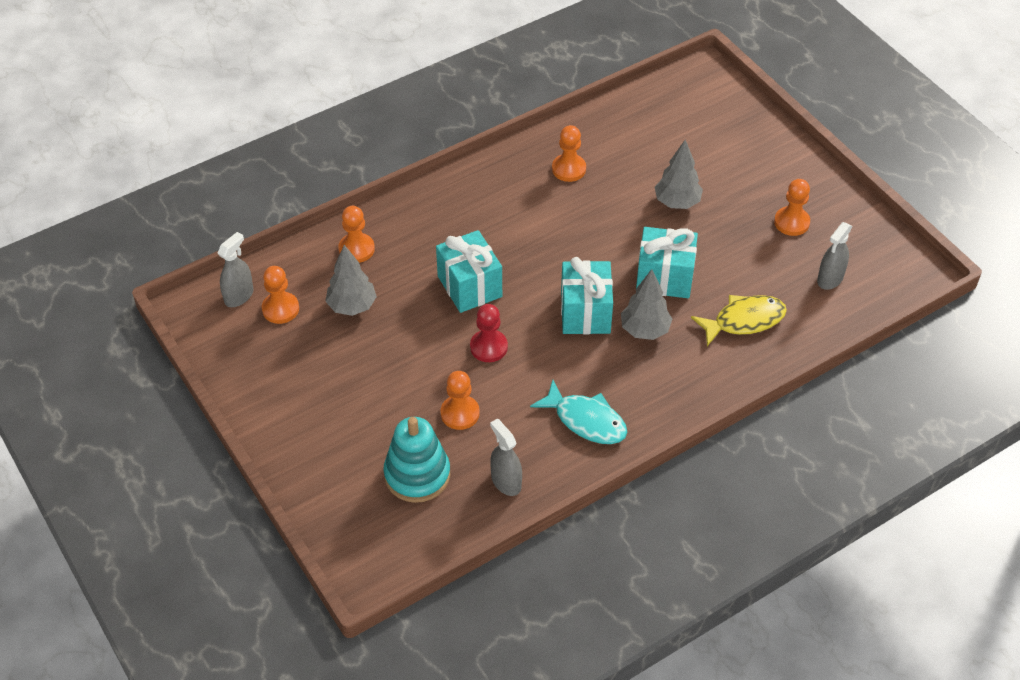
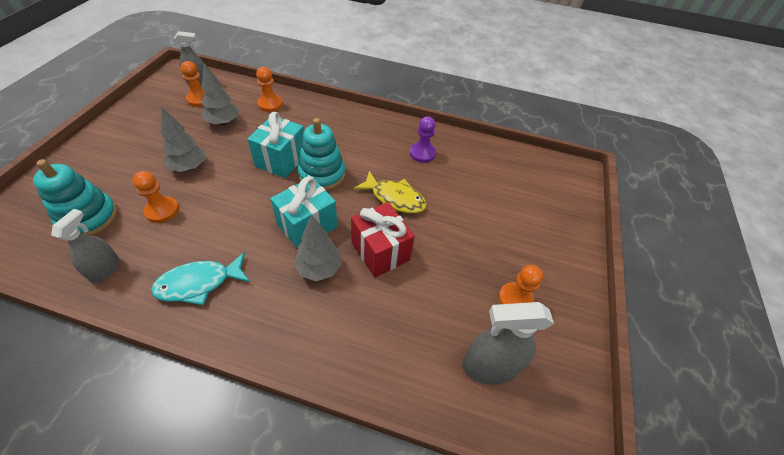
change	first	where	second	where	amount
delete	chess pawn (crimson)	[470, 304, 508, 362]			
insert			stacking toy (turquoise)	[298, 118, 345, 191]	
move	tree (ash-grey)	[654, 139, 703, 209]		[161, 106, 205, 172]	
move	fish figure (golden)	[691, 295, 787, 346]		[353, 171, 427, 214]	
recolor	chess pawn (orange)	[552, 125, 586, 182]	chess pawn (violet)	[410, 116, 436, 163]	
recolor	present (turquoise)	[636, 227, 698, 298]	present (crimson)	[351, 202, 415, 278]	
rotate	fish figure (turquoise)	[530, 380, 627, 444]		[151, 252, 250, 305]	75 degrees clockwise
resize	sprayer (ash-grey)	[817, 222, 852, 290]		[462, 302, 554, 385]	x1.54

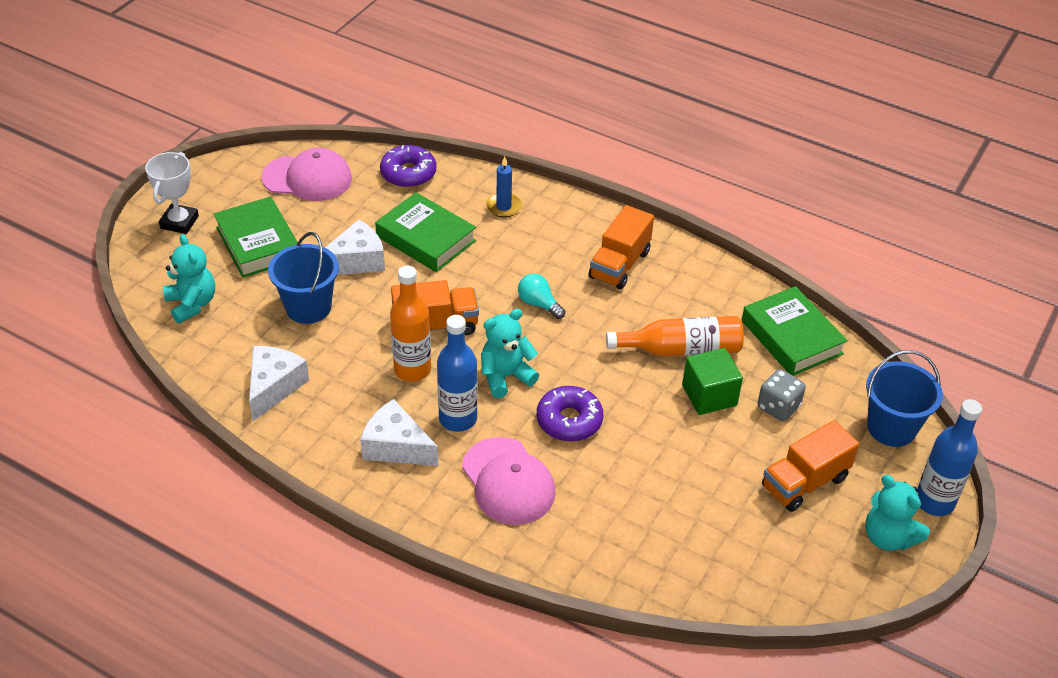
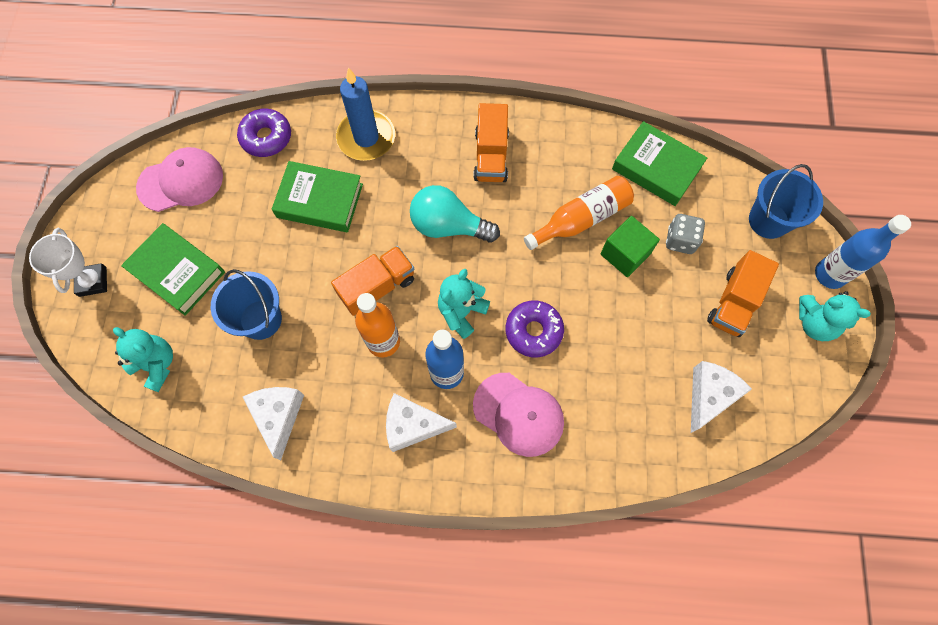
change	first	where	second	where	amount
move	cheese (snow-white)	[325, 220, 385, 275]		[691, 361, 752, 433]	
resize	candle (cobalt)	[486, 156, 522, 218]		[336, 67, 395, 161]	x1.79
resize	bulb (turquoise)	[518, 274, 565, 319]		[410, 185, 500, 243]	x1.79

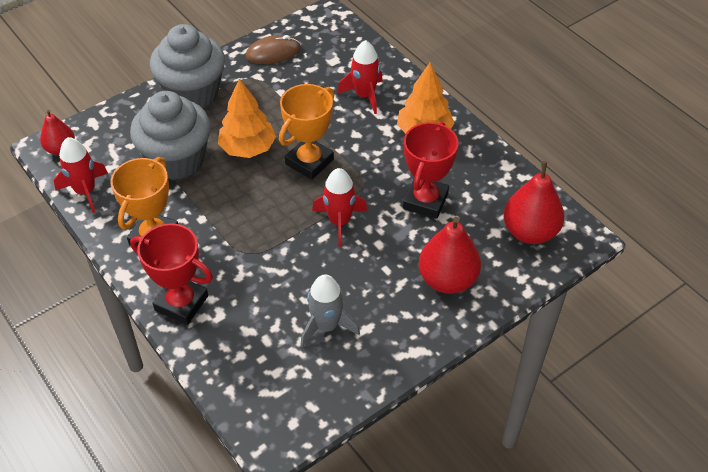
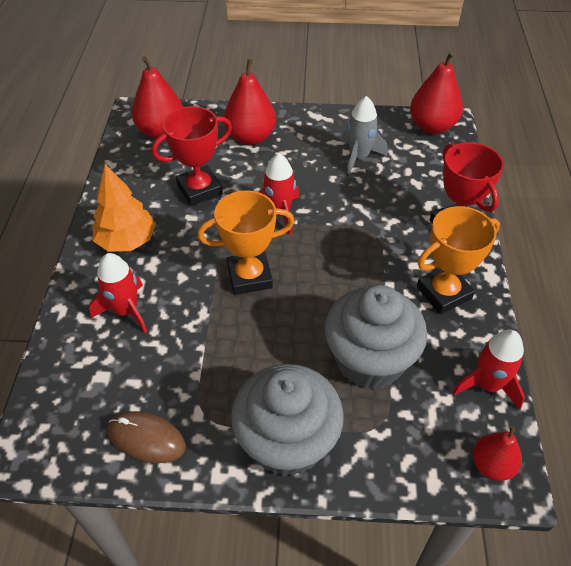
change	first	where	second	where	amount
delete	tree (orange)	[218, 79, 276, 158]			
insert			toy pear (crimson)	[410, 51, 463, 134]	

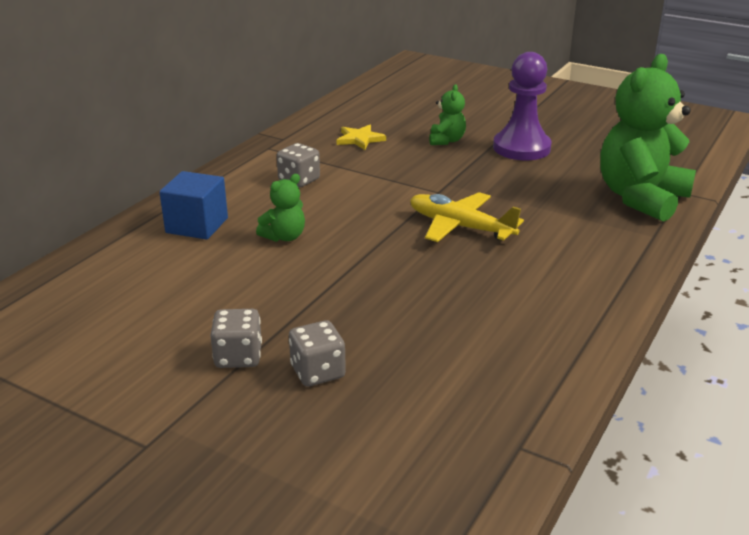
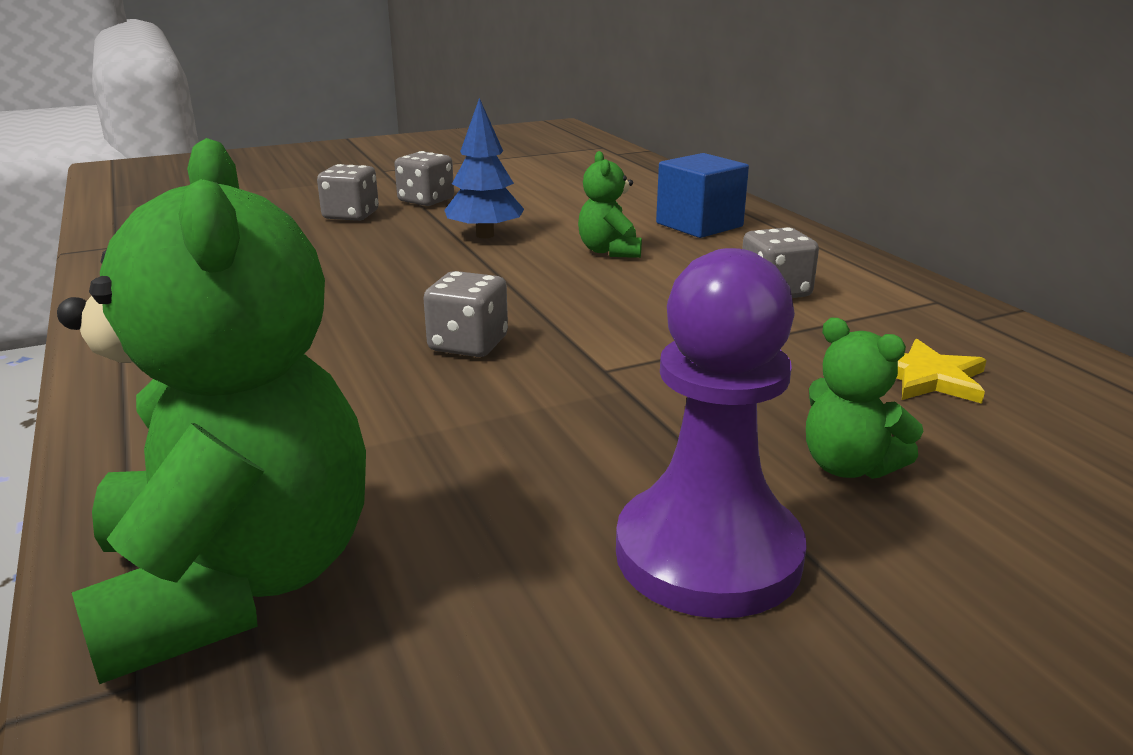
change	first	where	second	where	amount
insert			tree (cobalt)	[444, 98, 524, 238]	
replace	aeroplane (golden)	[410, 192, 524, 242]	dice (ash-grey)	[423, 271, 508, 357]	

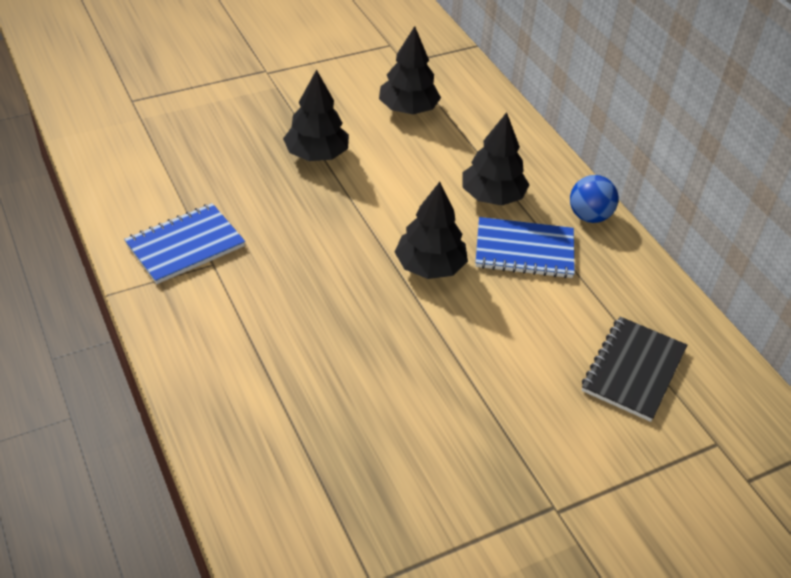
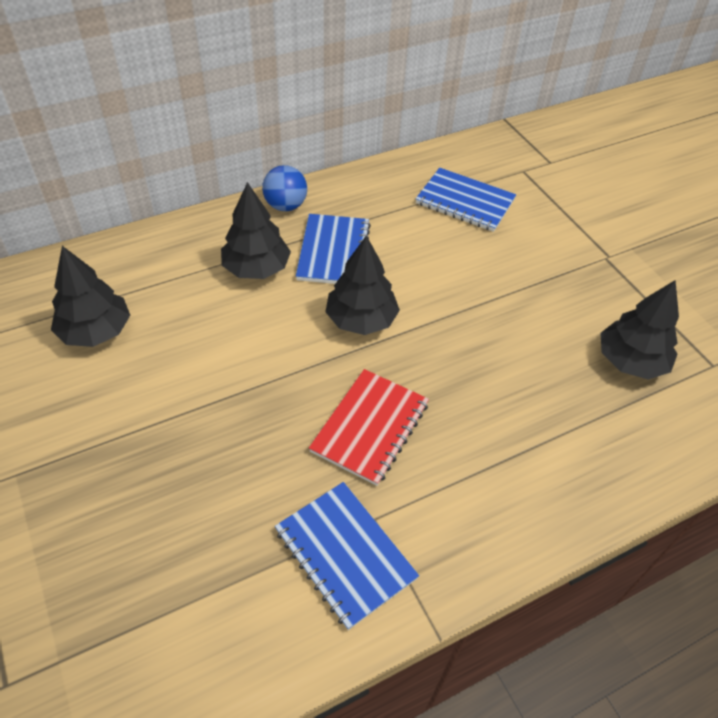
change	first	where	second	where	amount
insert			exercise book (crimson)	[309, 369, 429, 486]	
move	tree (jet-black)	[283, 69, 349, 161]		[600, 280, 679, 379]	
recolor	exercise book (jet-black)	[582, 316, 687, 422]	exercise book (cobalt)	[416, 168, 516, 232]	

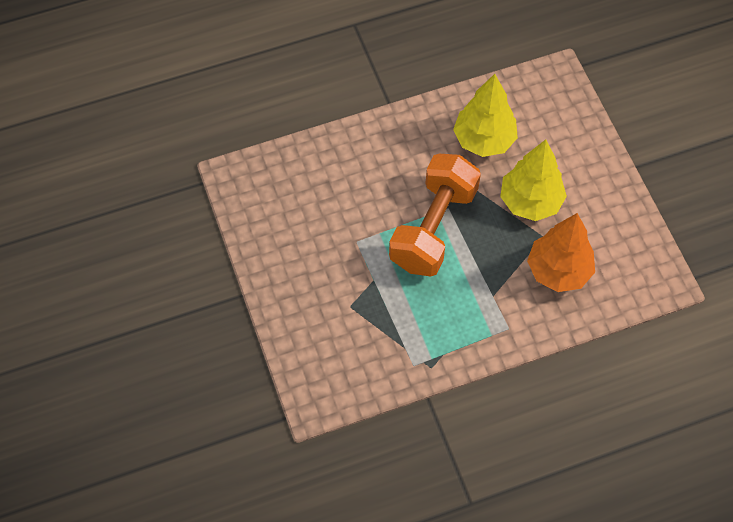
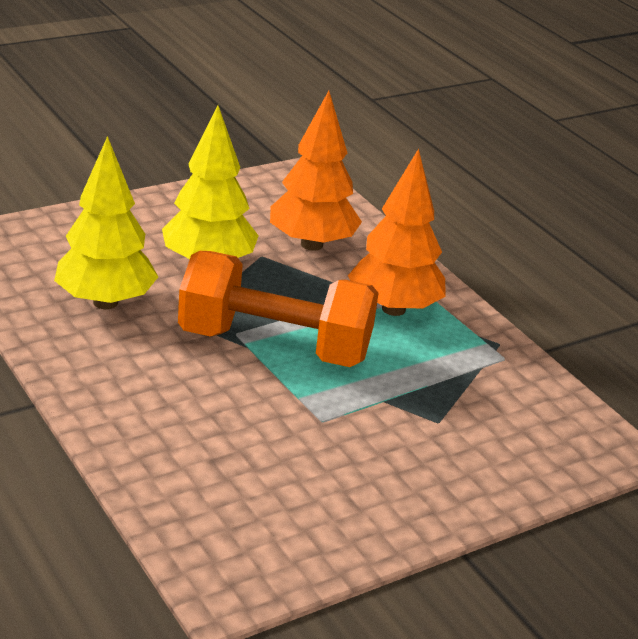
change	first	where	second	where	amount
insert			tree (orange)	[348, 149, 446, 316]	

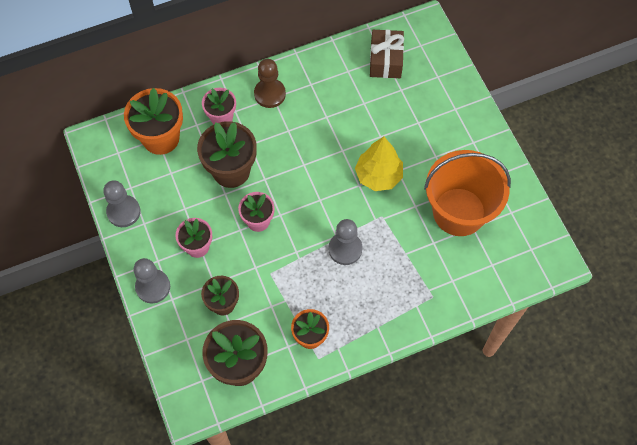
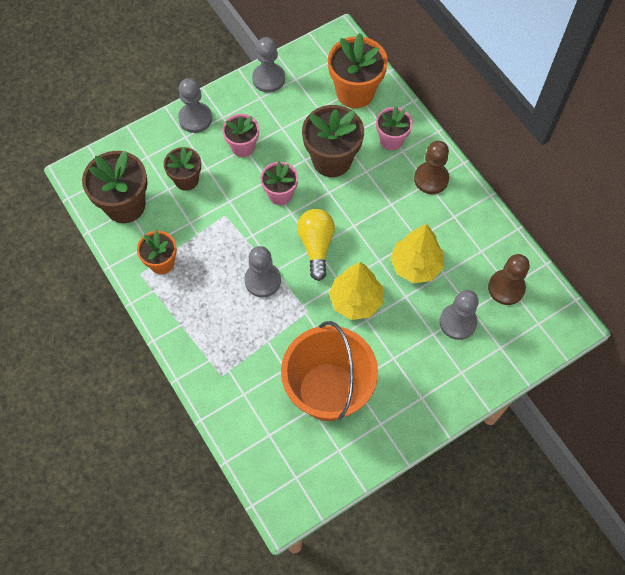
change	first	where	second	where	amount
insert			bulb (golden)	[297, 209, 335, 281]	
insert			tree (golden)	[390, 224, 444, 283]	
insert			chess pawn (ash-grey)	[439, 290, 479, 340]	
replace	present (brown)	[370, 30, 404, 78]	chess pawn (brown)	[488, 254, 530, 305]	

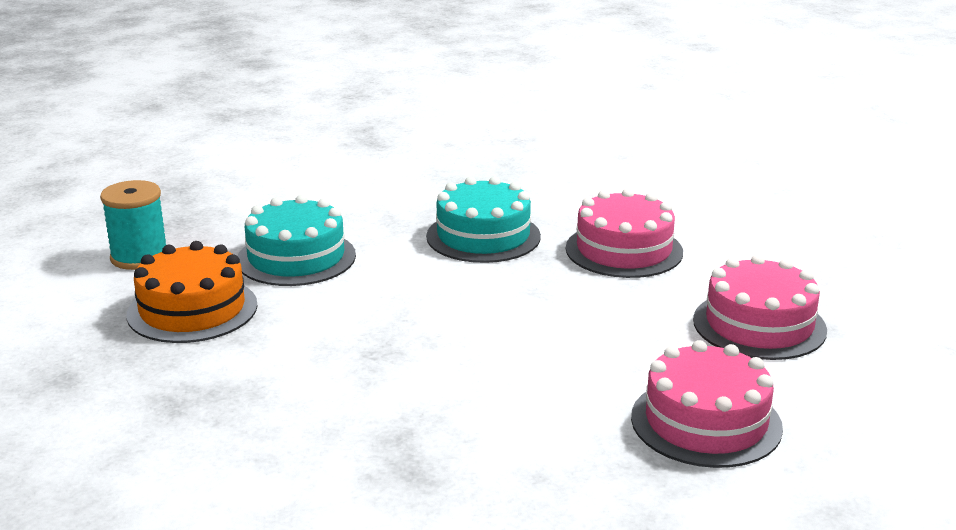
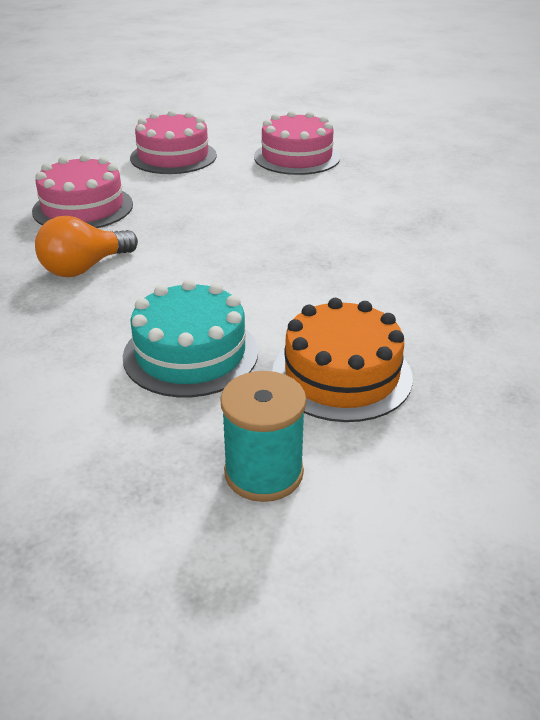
change	first	where	second	where	amount
replace	gateau (turquoise)	[426, 176, 541, 263]	bulb (orange)	[35, 216, 138, 277]	

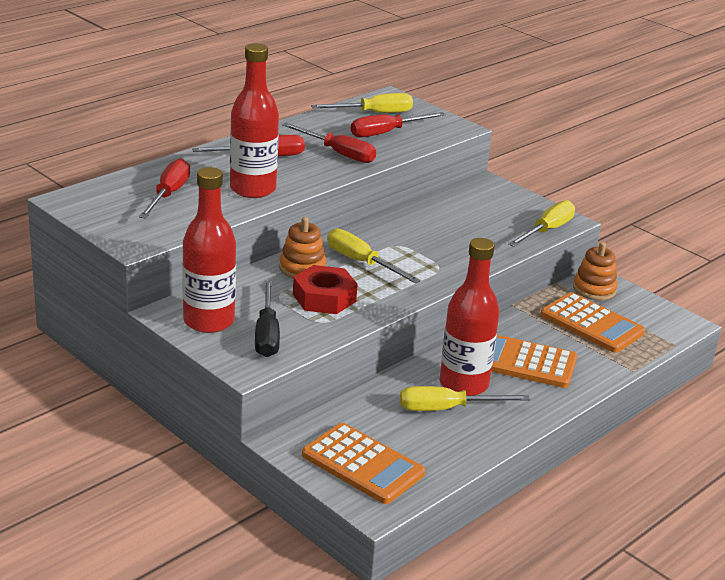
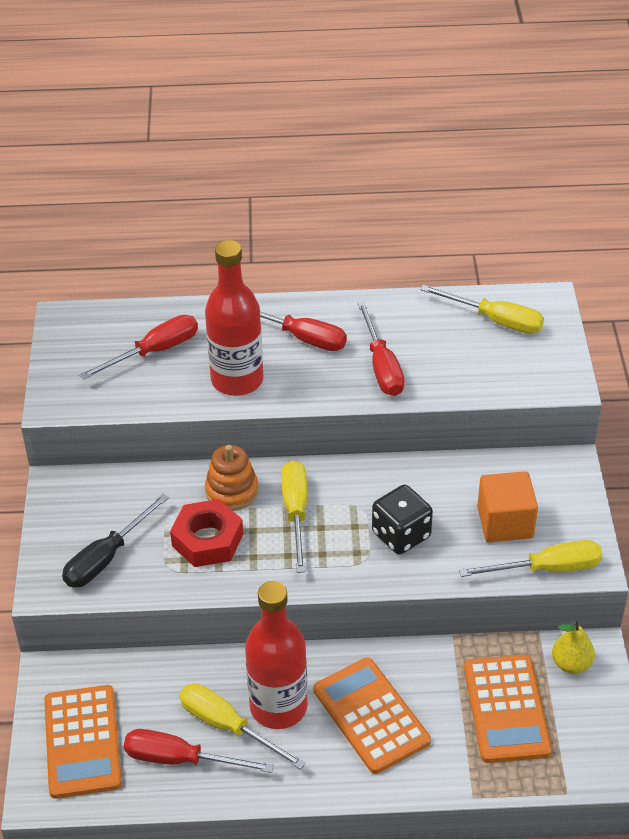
change	first	where	second	where	amount
delete	drink bottle (crimson)	[182, 167, 236, 333]			
insert			dice (jet-black)	[372, 485, 433, 555]	
insert			solid cube (orange)	[477, 471, 538, 542]	
move	flat screwdriver (crimson)	[351, 112, 446, 138]		[124, 729, 274, 773]	
replace	stacking toy (orange)	[573, 242, 618, 300]	toy pear (golden)	[552, 621, 595, 674]	

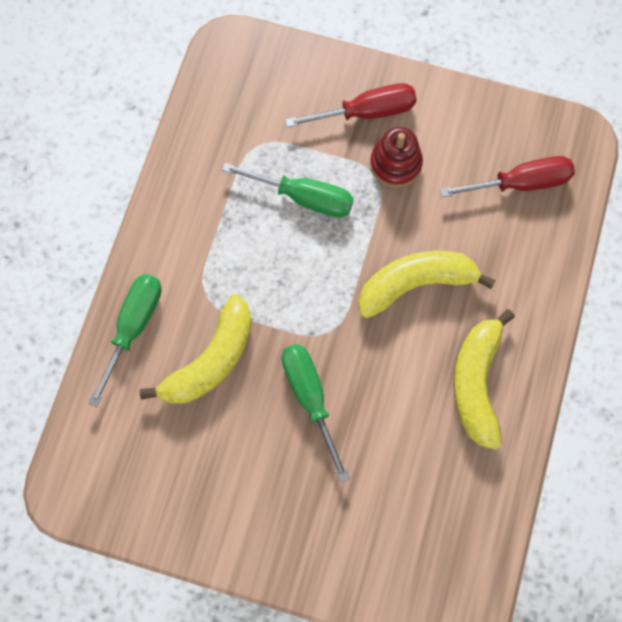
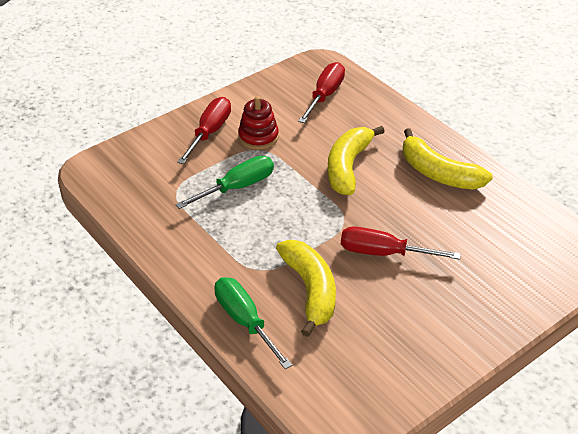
change	first	where	second	where	amount
recolor	flat screwdriver (leaf-green)	[282, 344, 350, 483]	flat screwdriver (crimson)	[341, 226, 461, 260]	

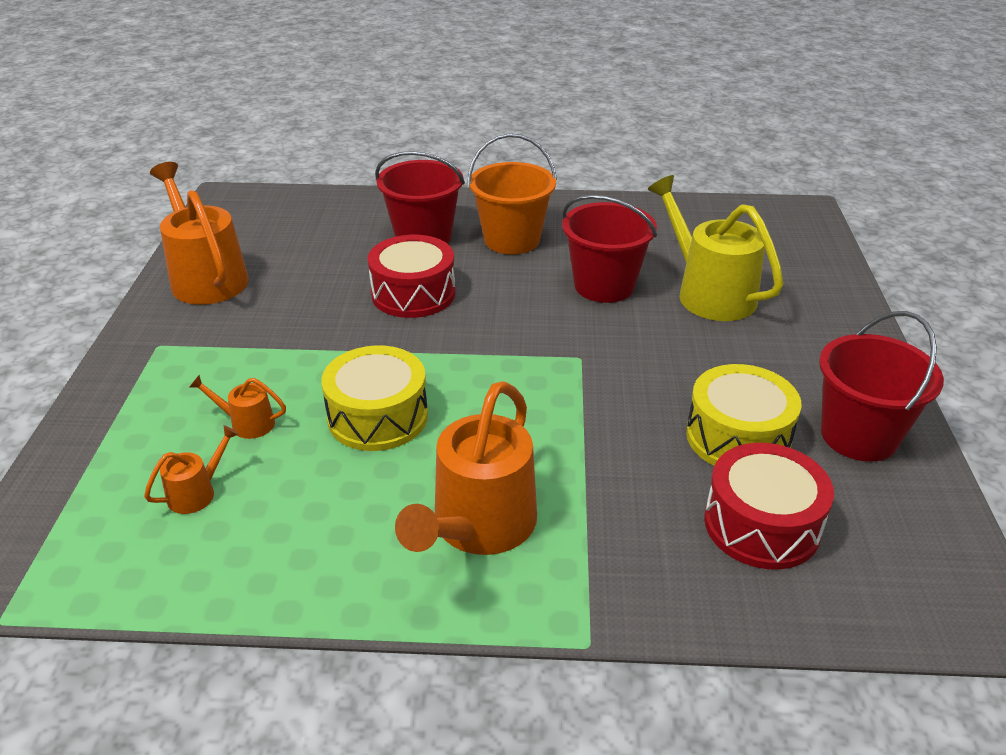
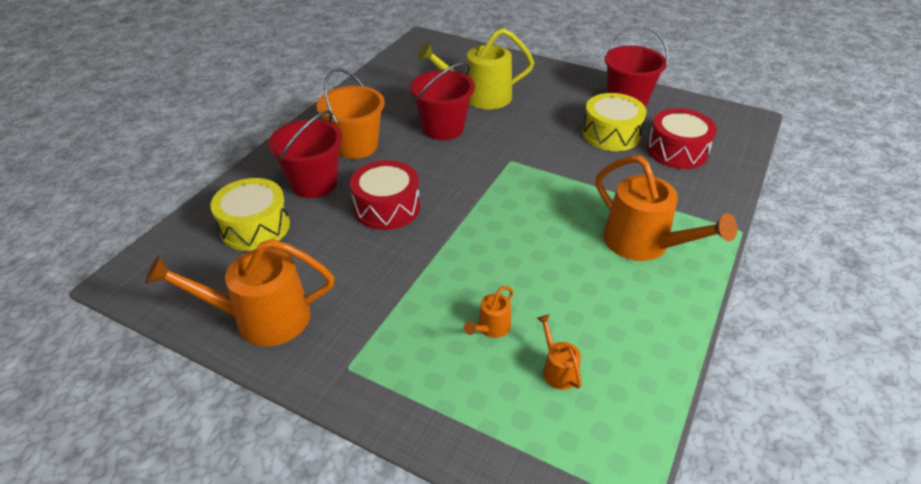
change	first	where	second	where	amount
move	toy drum (golden)	[321, 345, 428, 451]		[210, 178, 290, 251]	

